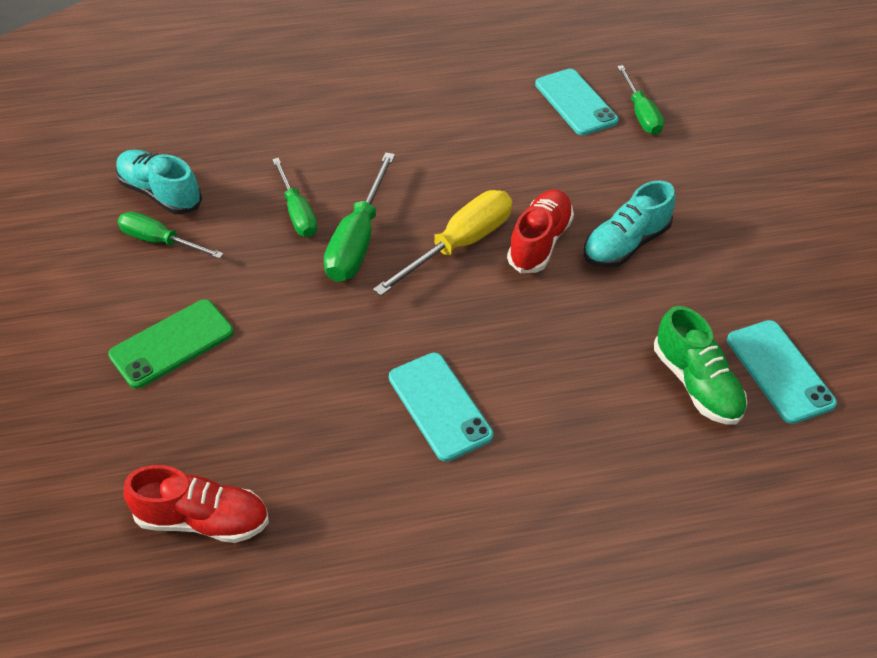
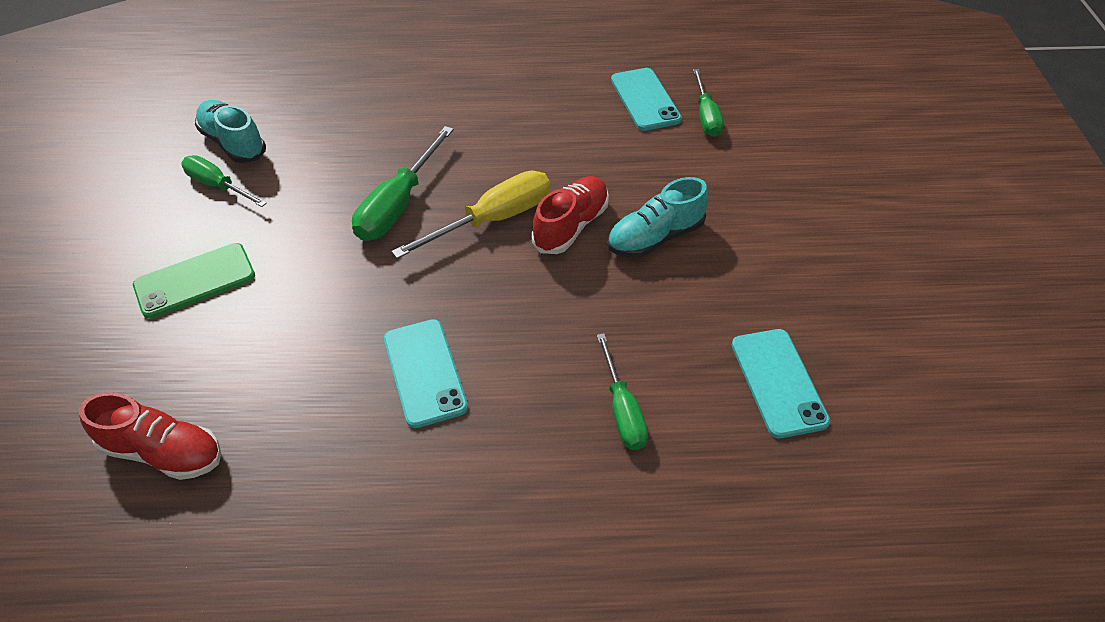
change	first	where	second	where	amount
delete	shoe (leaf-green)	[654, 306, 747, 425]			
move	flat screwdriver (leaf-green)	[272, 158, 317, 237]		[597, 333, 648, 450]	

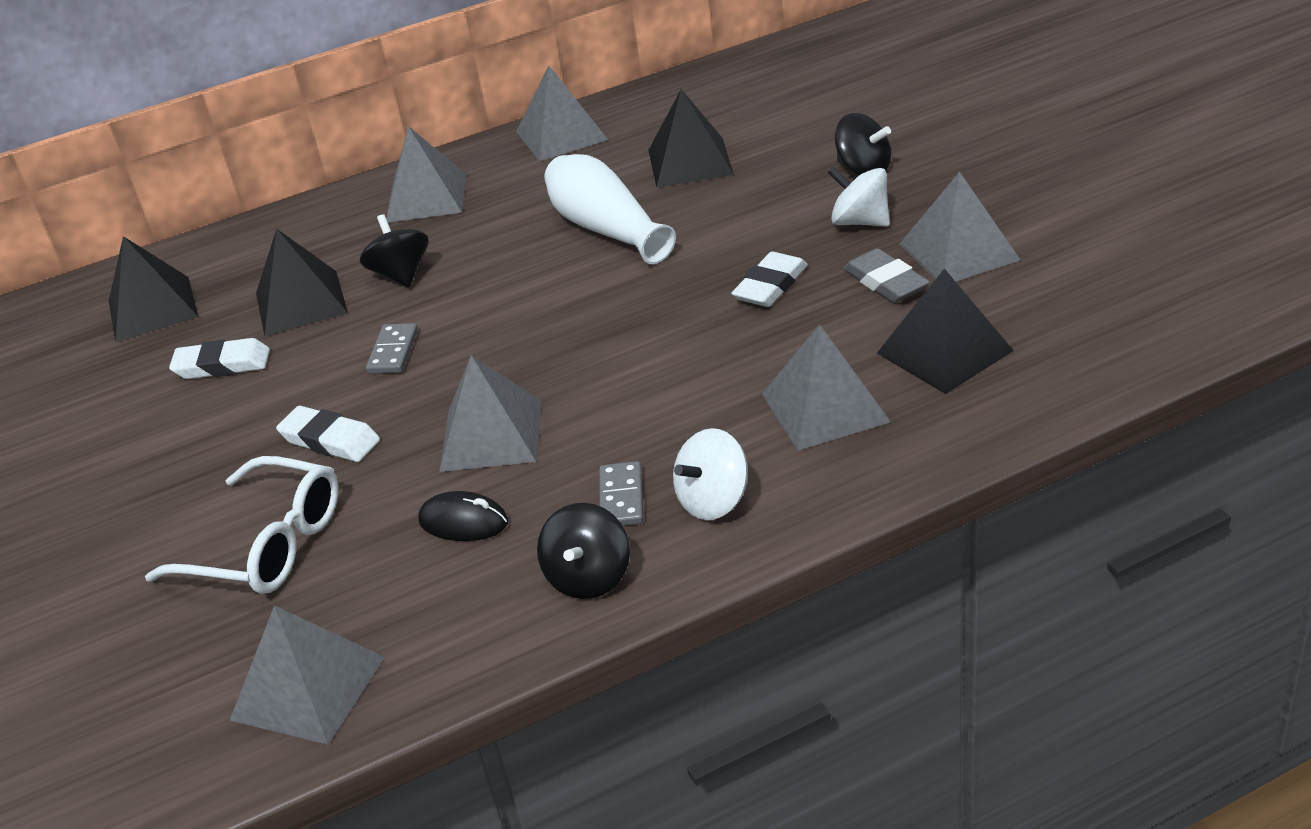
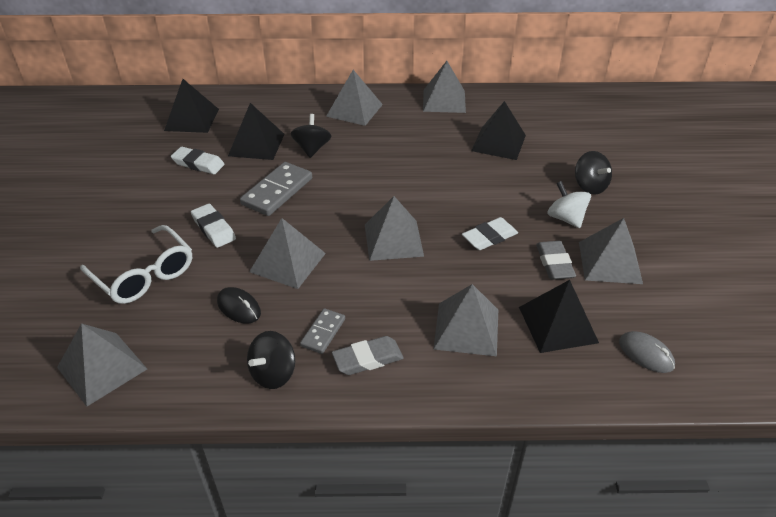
change	first	where	second	where	amount
delete	tall vase (snow-white)	[544, 154, 676, 264]			
insert			solid pyramid (ash-grey)	[365, 196, 424, 261]	
insert			computer mouse (ash-grey)	[619, 331, 675, 373]	
replace	spinning top (snow-white)	[673, 428, 748, 520]	pencil eraser (ash-grey)	[332, 336, 404, 375]	
resize	domino piece (ash-grey)	[366, 323, 418, 374]		[240, 162, 312, 216]	x1.77

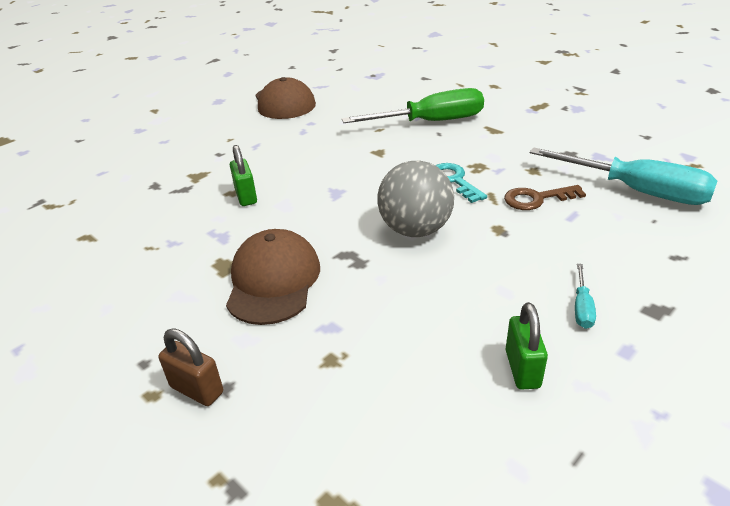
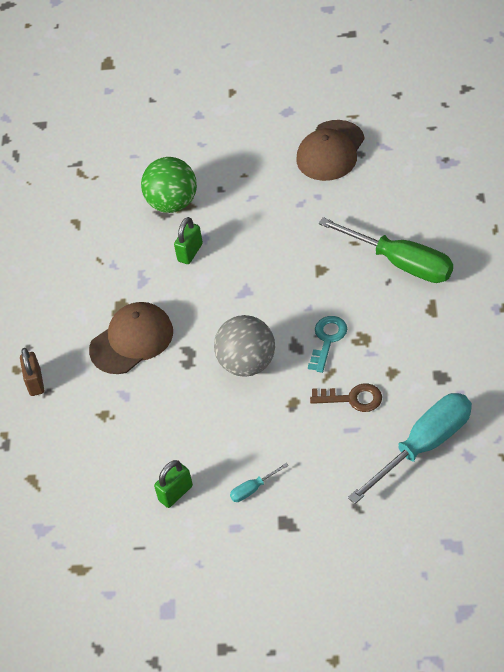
change	first	where	second	where	amount
insert			sphere (leaf-green)	[141, 157, 197, 213]	
rotate	key (brown)	[504, 185, 586, 210]		[310, 383, 382, 412]	150 degrees clockwise
rotate	flat screwdriver (turquoise)	[530, 147, 717, 205]		[348, 393, 472, 504]	120 degrees counterclockwise

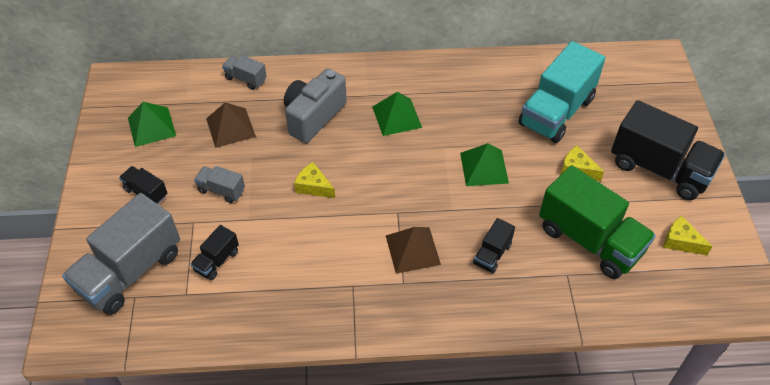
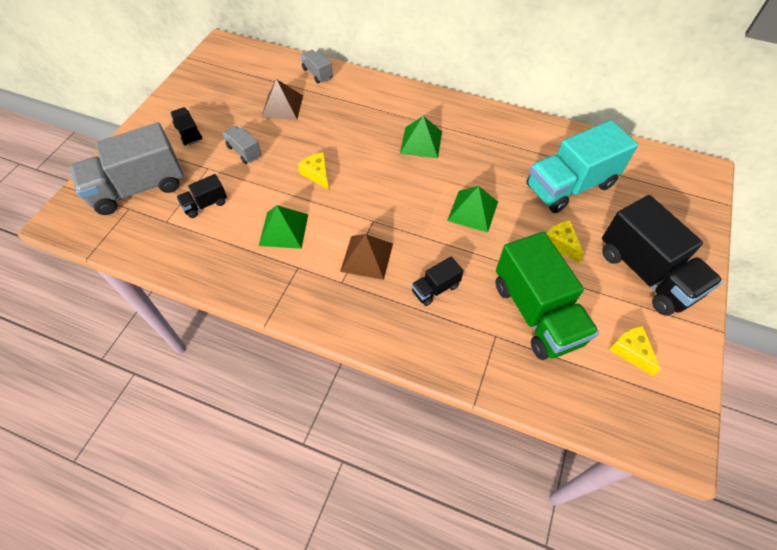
change	first	where	second	where	amount
delete	camera (ash-grey)	[284, 68, 347, 143]			
move	solid pyramid (leaf-green)	[128, 102, 176, 147]		[259, 206, 308, 249]	

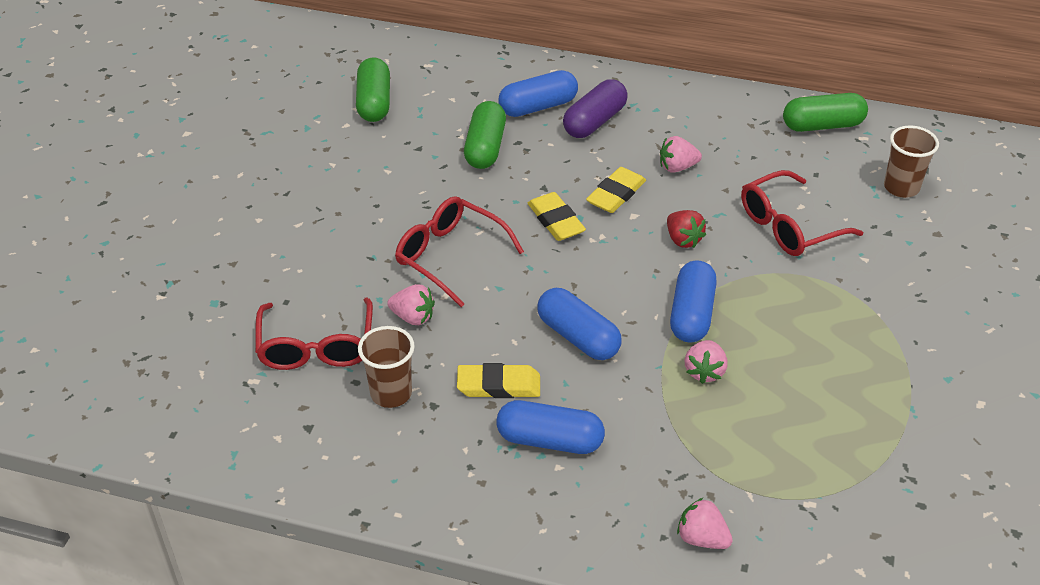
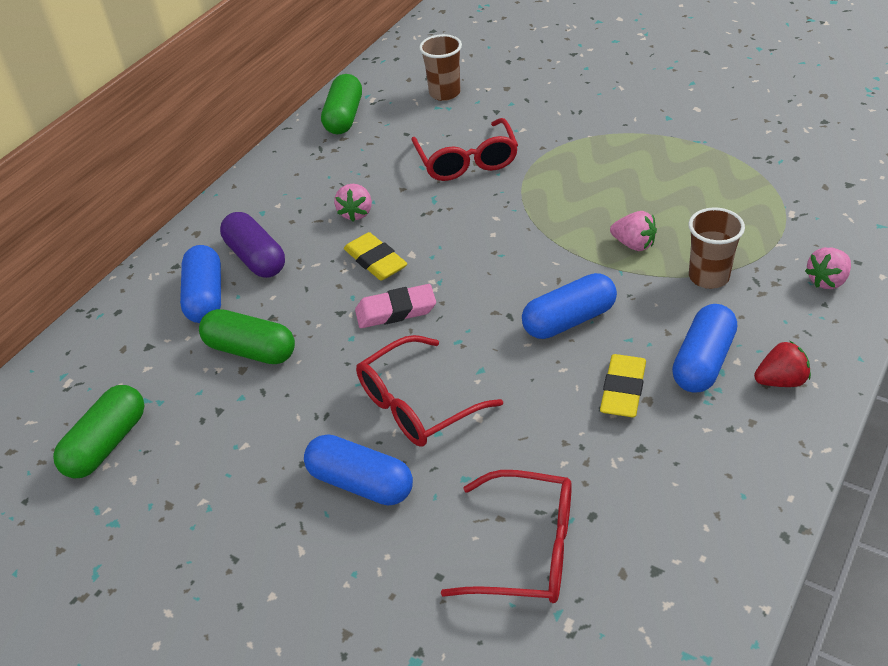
change	first	where	second	where	amount
delete	toy strawberry (pink)	[387, 284, 435, 325]			
move	beaker (brown)	[358, 326, 415, 408]		[688, 208, 745, 289]	
move	toy strawberry (crimson)	[667, 210, 706, 248]		[754, 341, 811, 387]	
move	pill shape (cobalt)	[670, 261, 717, 342]		[304, 434, 413, 506]	
recolor	pencil eraser (golden)	[528, 192, 586, 241]	pencil eraser (pink)	[355, 284, 436, 328]	
rotate	pill shape (leaf-green)	[356, 57, 390, 122]		[53, 385, 144, 478]	75 degrees counterclockwise

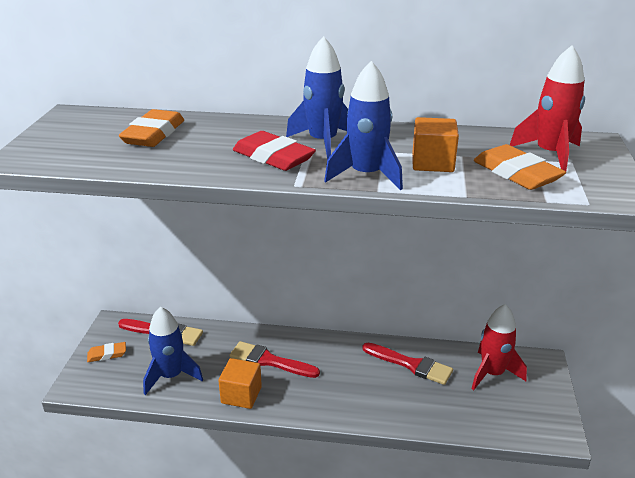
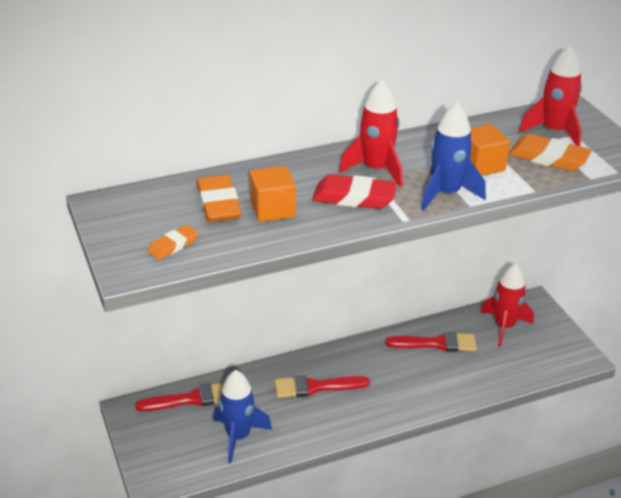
change	first	where	second	where	amount
move	pencil eraser (orange)	[87, 342, 126, 362]		[148, 225, 198, 260]	
move	solid cube (orange)	[218, 358, 262, 409]		[250, 166, 296, 222]	
recolor	toy rocket (cobalt)	[286, 36, 348, 160]	toy rocket (crimson)	[339, 80, 403, 187]	

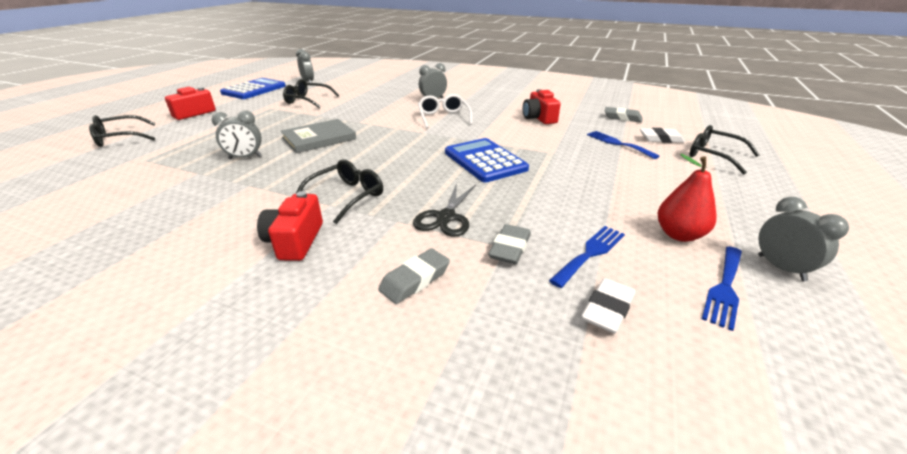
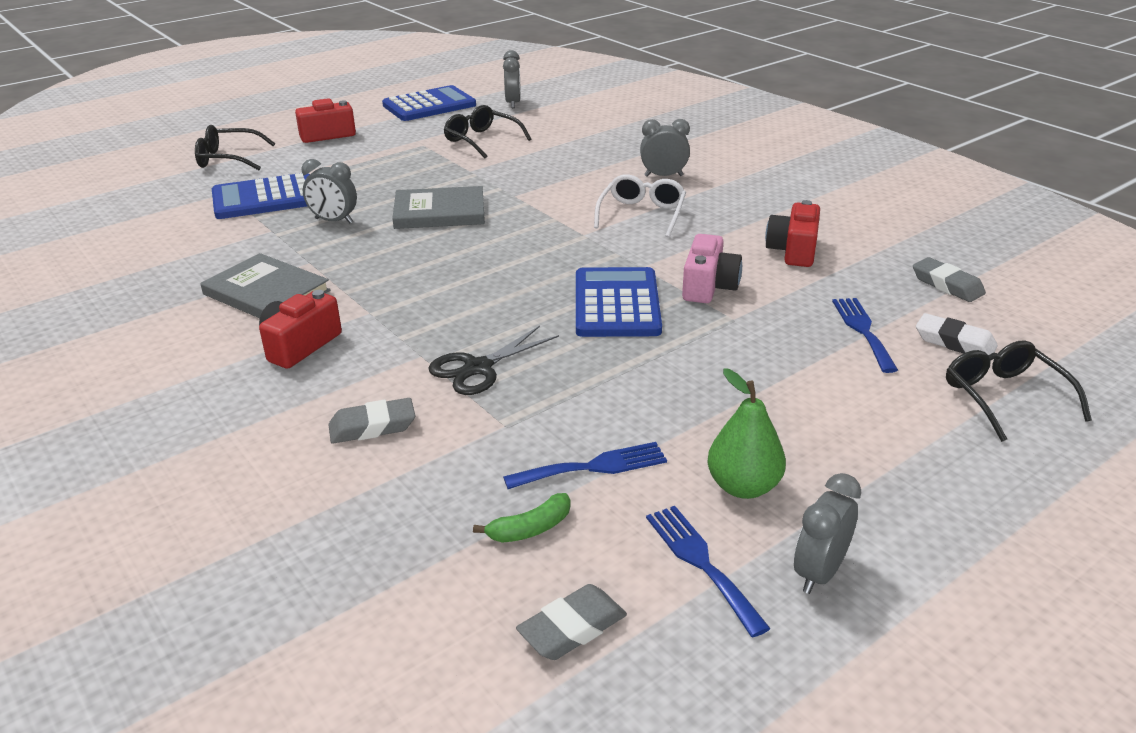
change	first	where	second	where	amount
delete	glasses (jet-black)	[296, 159, 383, 224]			
insert			hardback (ash-grey)	[200, 253, 330, 318]	
insert			adding machine (cobalt)	[212, 173, 310, 219]	
insert			camera (pink)	[682, 234, 742, 303]	
move	pencil eraser (ash-grey)	[488, 224, 531, 264]		[516, 584, 627, 660]	
replace	pencil eraser (snow-white)	[581, 278, 635, 333]	toy banana (leaf-green)	[473, 493, 571, 543]	
recolor	toy pear (crimson)	[658, 154, 717, 242]	toy pear (leaf-green)	[707, 368, 786, 499]	
rotate	fork (cobalt)	[702, 246, 742, 331]		[646, 506, 771, 637]	90 degrees clockwise
rotate	alarm clock (ash-grey)	[758, 197, 849, 281]		[794, 473, 861, 594]	150 degrees counterclockwise

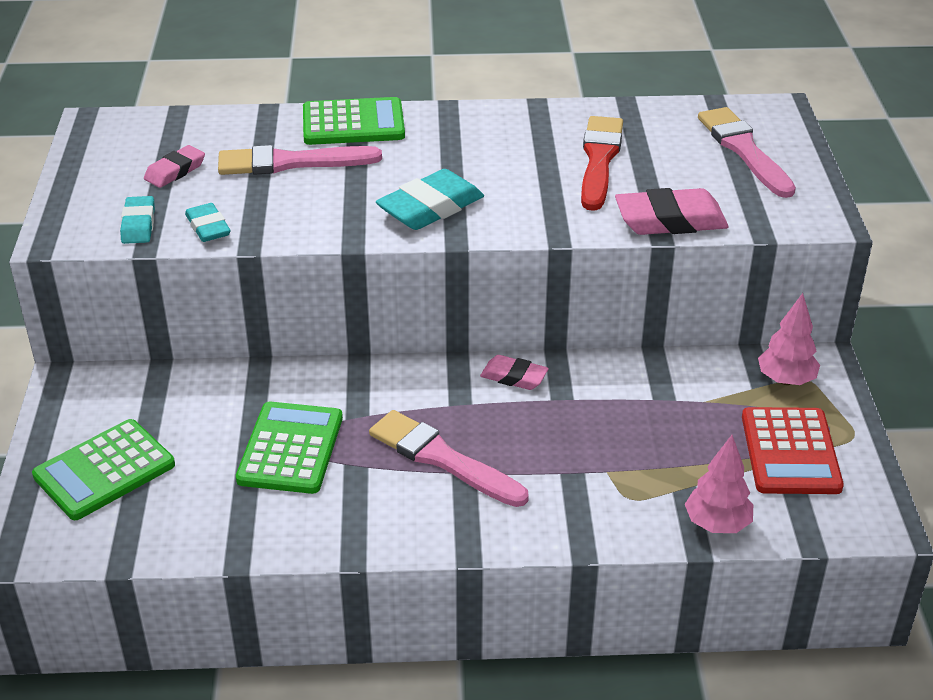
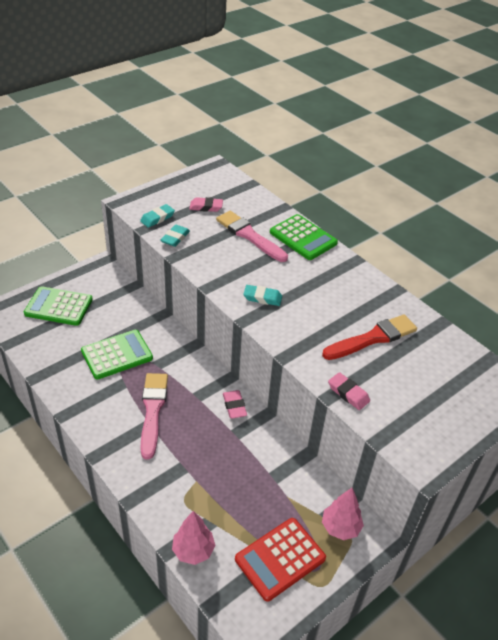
change	first	where	second	where	amount
delete	paint brush (pink)	[698, 107, 796, 198]			
resize	pencil eraser (turquoise)	[376, 169, 484, 230]		[243, 285, 282, 306]	x0.60
resize	pencil eraser (pink)	[615, 188, 729, 235]		[328, 372, 370, 410]	x0.60

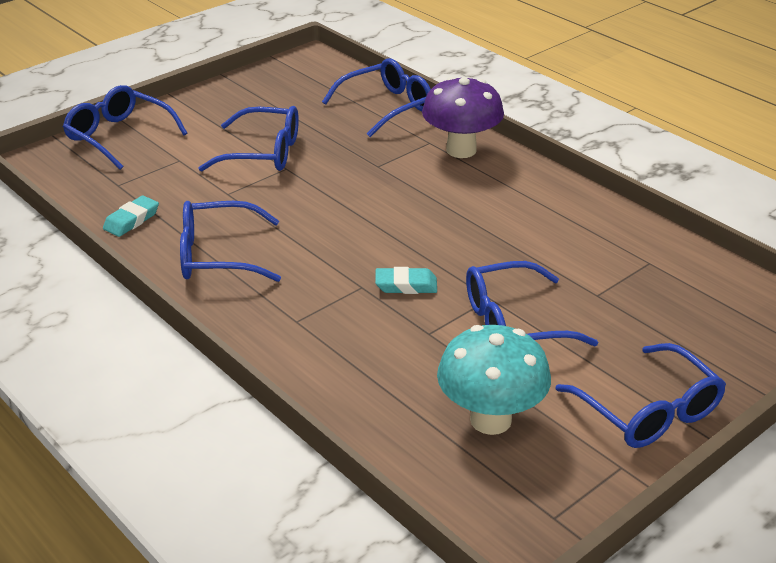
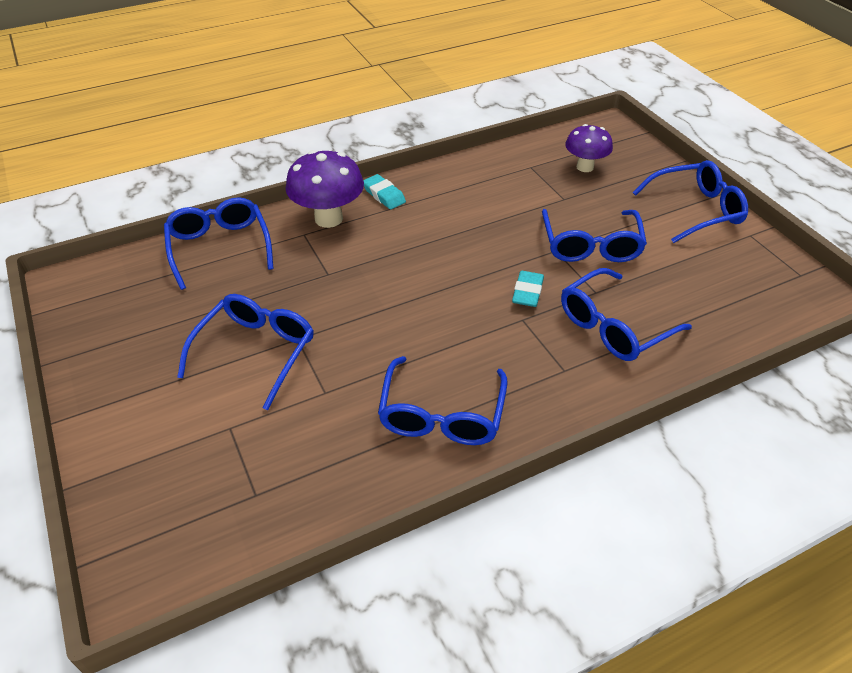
change	first	where	second	where	amount
delete	mushroom (turquoise)	[437, 325, 551, 435]			
insert			mushroom (violet)	[565, 124, 613, 172]	
move	glasses (cobalt)	[63, 85, 187, 170]		[561, 268, 692, 361]	
move	pencil eraser (turquoise)	[103, 196, 159, 237]		[363, 174, 406, 209]	

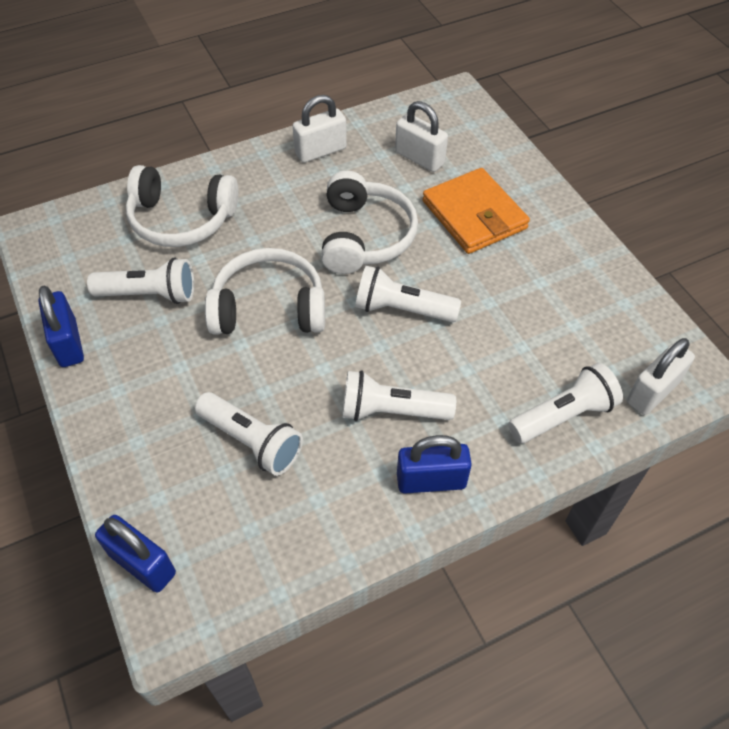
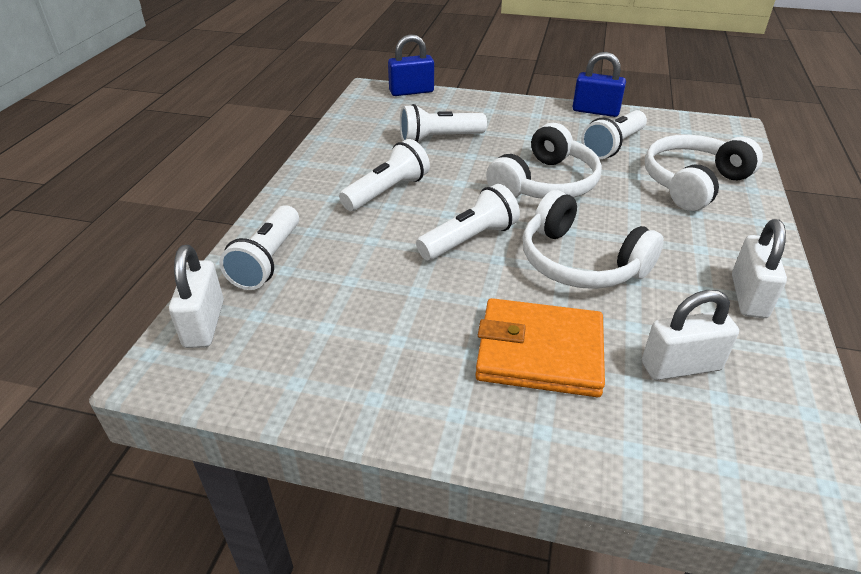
change	first	where	second	where	amount
delete	lock (cobalt)	[397, 435, 472, 493]			

